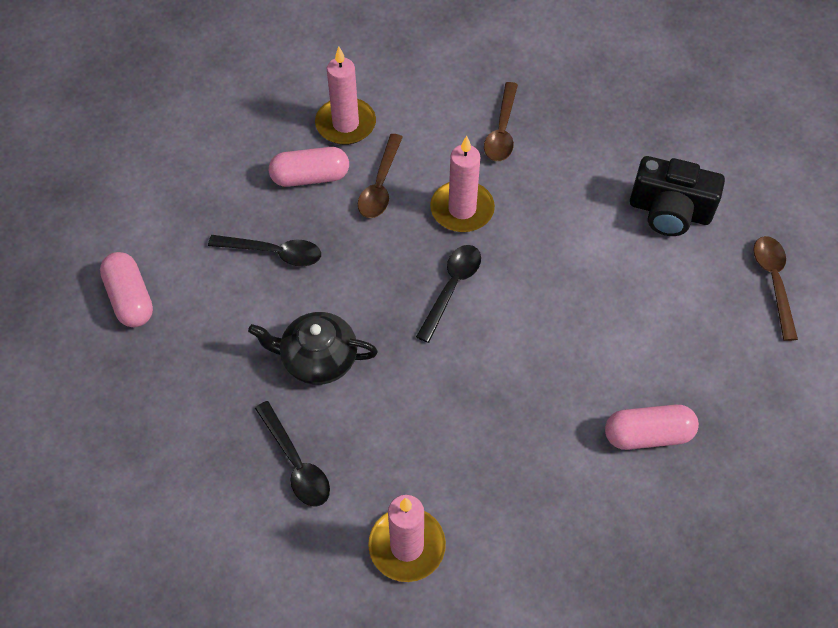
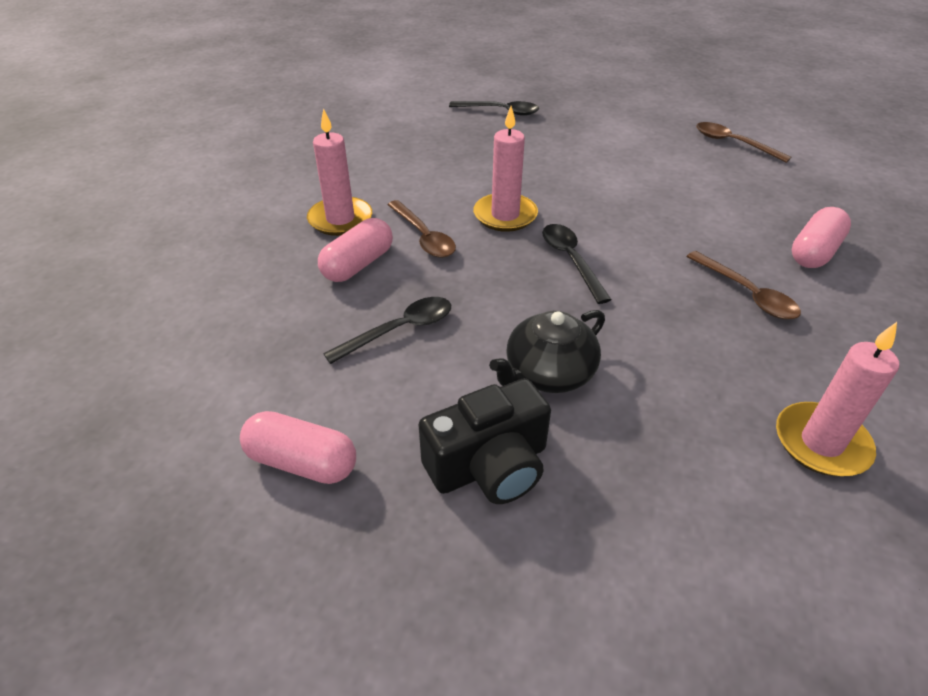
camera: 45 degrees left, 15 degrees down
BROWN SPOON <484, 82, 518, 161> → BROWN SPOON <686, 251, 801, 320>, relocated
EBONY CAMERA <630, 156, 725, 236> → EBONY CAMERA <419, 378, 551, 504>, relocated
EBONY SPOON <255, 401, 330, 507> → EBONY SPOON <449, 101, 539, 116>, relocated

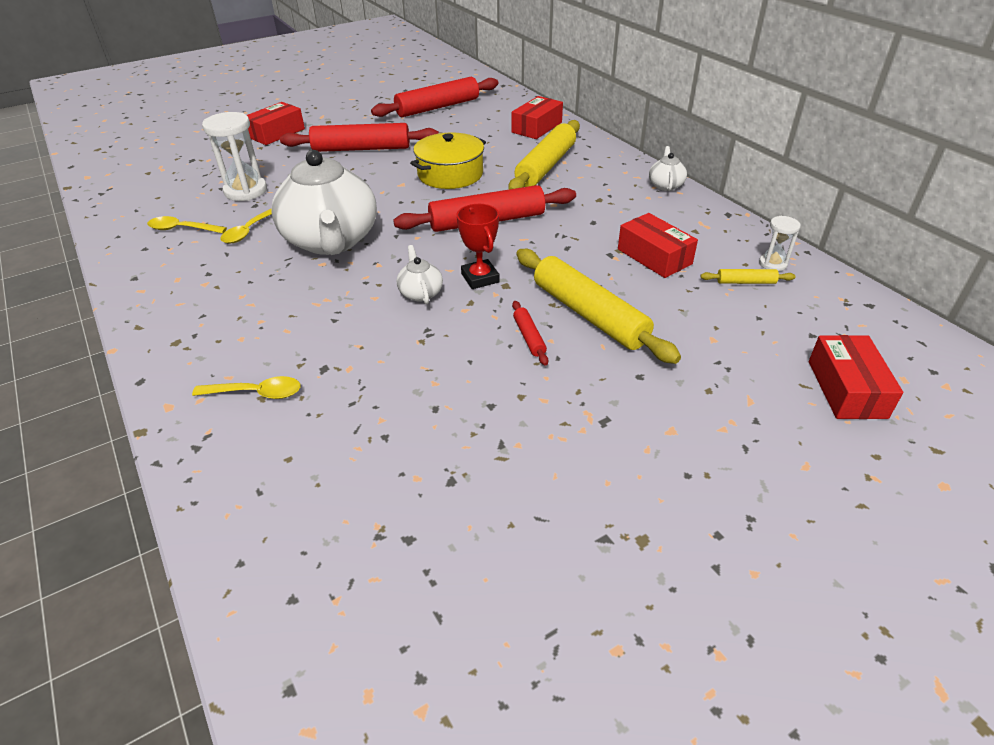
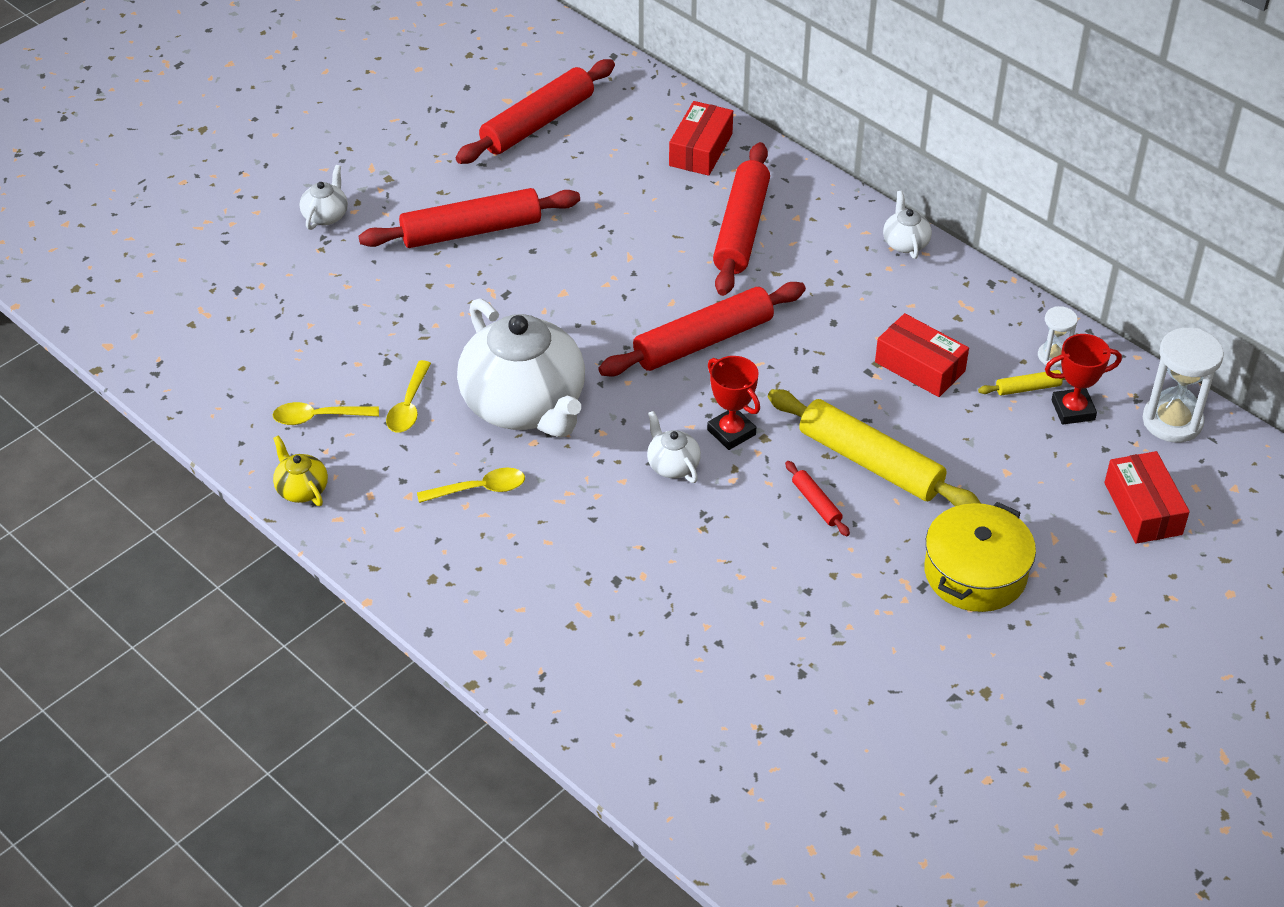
camera: 15 degrees left, 5 degrees up
CRIMSON PACKAGE <247, 102, 305, 145> → SNOW-WHITE TEA POT <300, 165, 348, 230>
SNOW-WHITE SANDGLASS <202, 112, 267, 201> → SNOW-WHITE SANDGLASS <1143, 328, 1224, 443>, relocated
BRIGHT YELLOW ROLLING PIN <508, 120, 580, 190> → CRIMSON ROLLING PIN <713, 142, 770, 296>
BRIGHT YELLOW POT <410, 132, 486, 189> → BRIGHT YELLOW POT <924, 502, 1036, 612>, relocated
BRIGHT YELLOW SPOON <192, 376, 301, 399> → BRIGHT YELLOW SPOON <417, 468, 525, 503>, relocated
- → CRIMSON TROPHY <1045, 334, 1122, 425>
- → BRIGHT YELLOW TEA POT <273, 435, 328, 506>

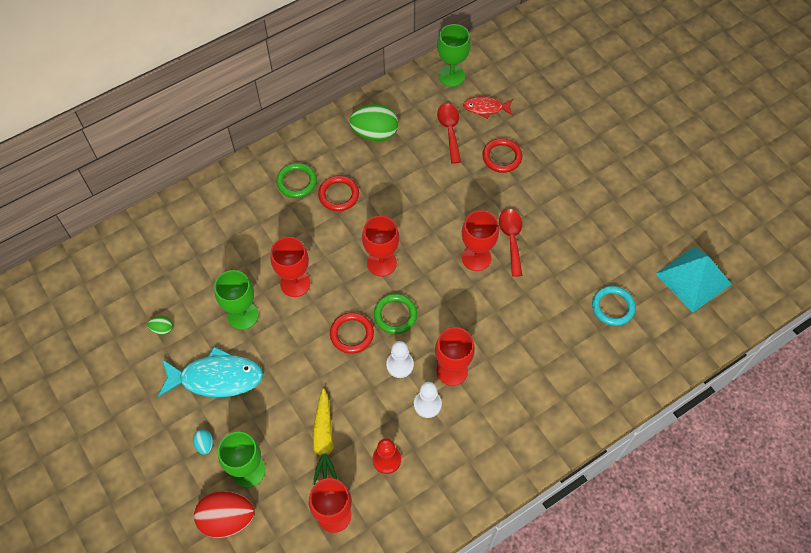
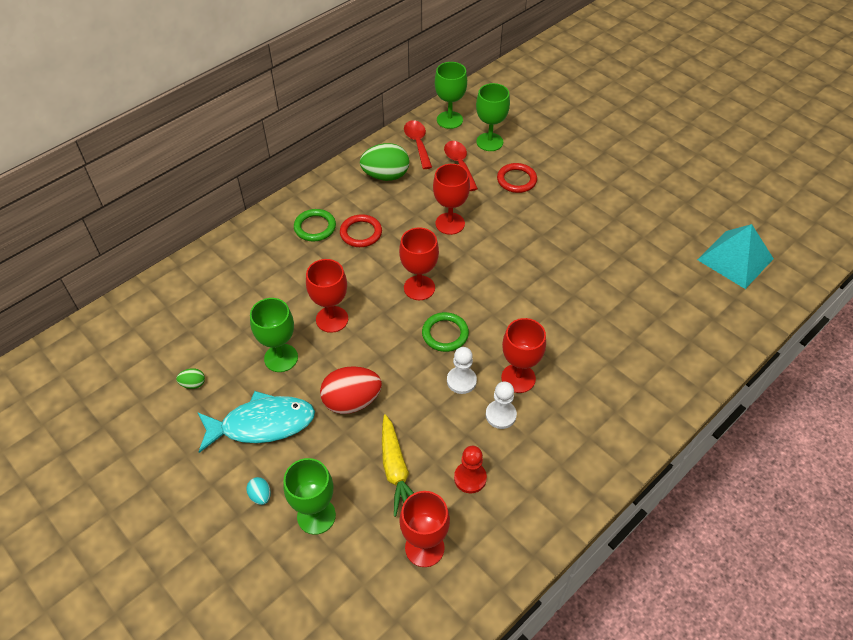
camera: 10 degrees left, 10 degrees down
CRIMSON FISH <463, 96, 513, 119> → EMERALD WINE GLASS <476, 83, 510, 151>
CRIMSON SPOON <499, 209, 523, 277> → CRIMSON SPOON <404, 120, 432, 169>, relocated
CRIMSON WINE GLASS <462, 210, 499, 271> → CRIMSON WINE GLASS <433, 164, 470, 235>, relocated
TURQUOISE TORUS <592, 286, 636, 326> → -
CRIMSON TORUS <330, 312, 374, 354> → -
CRIMSON TOY EGG <194, 491, 255, 538> → CRIMSON TOY EGG <320, 366, 382, 414>, relocated

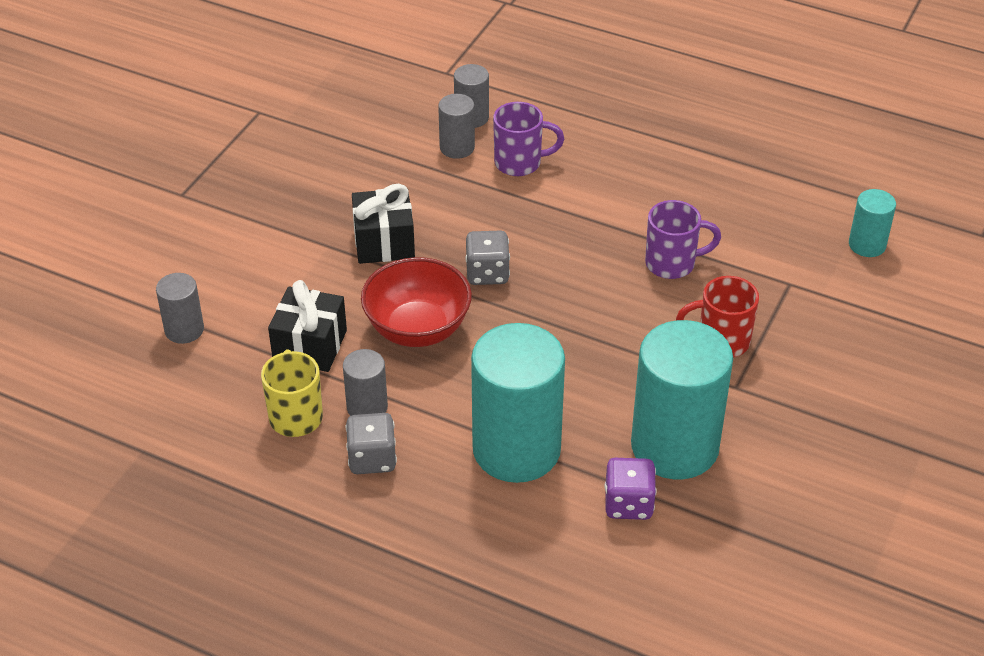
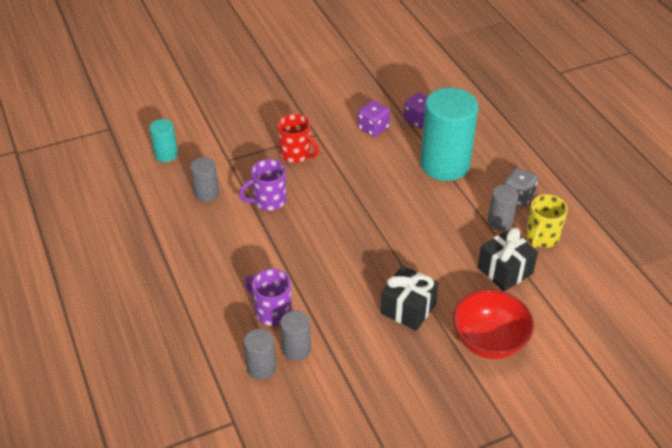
camera: 140 degrees left, 0 degrees up
ROYAL PURPLE COFFEE MUG <645, 200, 721, 279> → ROYAL PURPLE COFFEE MUG <239, 159, 286, 211>, 60 degrees counterclockwise
GREY GAME DIE <465, 231, 510, 285> → -
CRIMSON SERVING BOWL <361, 257, 472, 347> → CRIMSON SERVING BOWL <453, 289, 534, 359>, relocated
GREY CYLINDER <156, 273, 204, 344> → GREY CYLINDER <190, 157, 219, 202>, relocated
TURQUOISE CYLINDER <631, 320, 733, 479> → ROYAL PURPLE GAME DIE <358, 100, 390, 137>

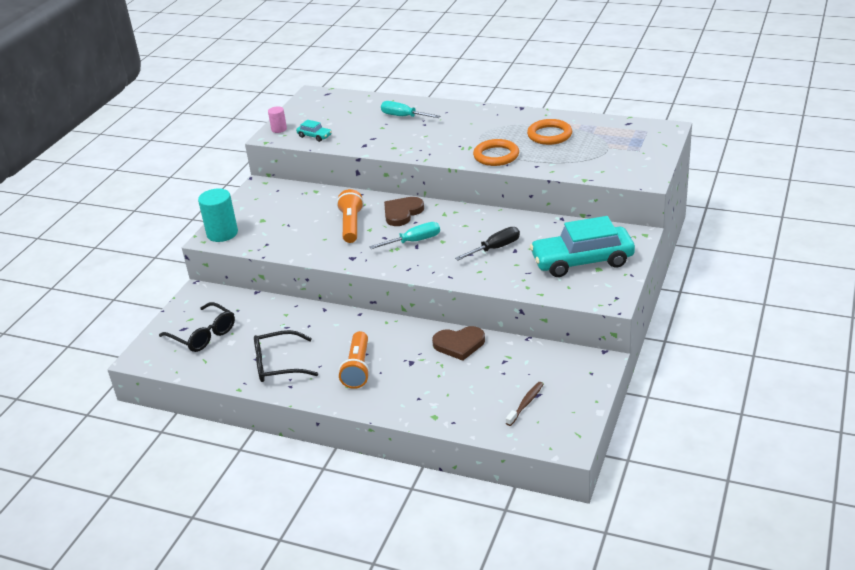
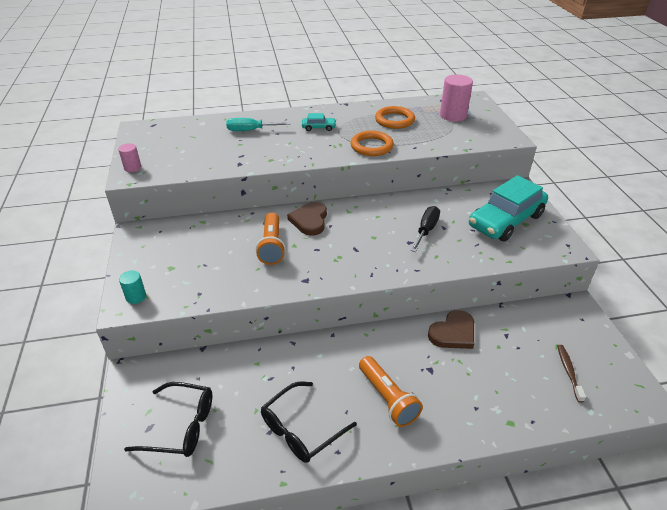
camera: 35 degrees left, 5 degrees up
TURQUOISE CAR <296, 120, 332, 142> → TURQUOISE CAR <302, 113, 336, 131>, relocated
TURQUOISE CYLINDER <198, 188, 238, 242> → TURQUOISE CYLINDER <119, 270, 146, 304>, x0.54
ORANGE TORCH <337, 189, 364, 243> → ORANGE TORCH <256, 213, 286, 265>, 150 degrees counterclockwise
TURQUOISE HAND SCREWDRIVER <369, 222, 440, 249> → -
- → ROSE-PINK CYLINDER <440, 74, 473, 122>

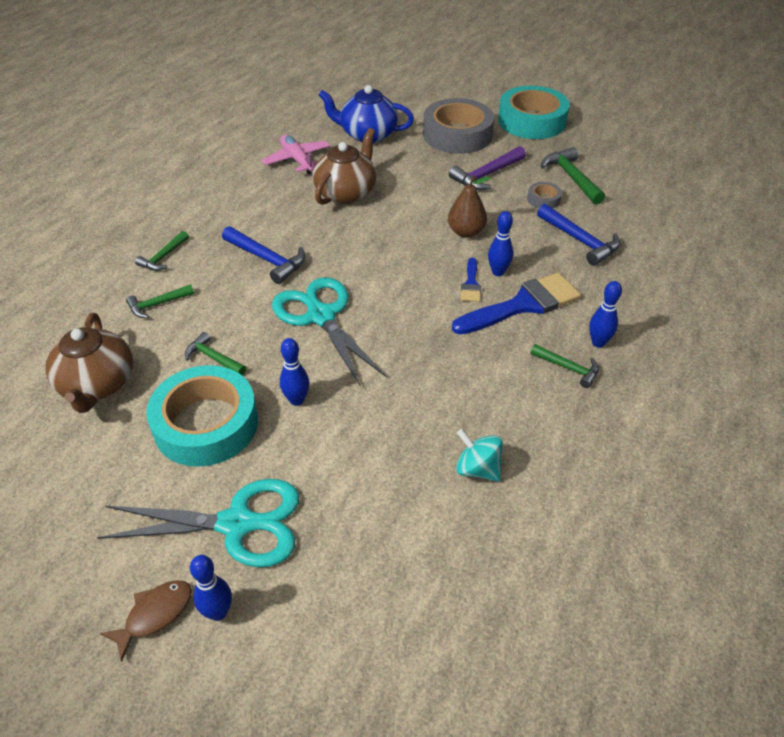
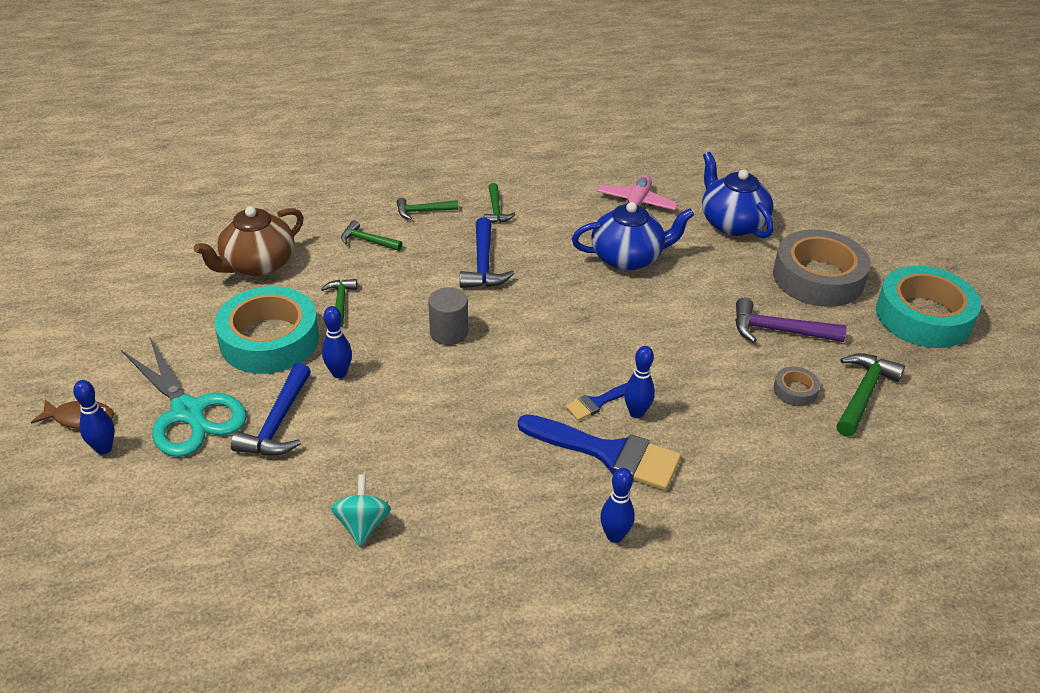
camera: 50 degrees right, 5 degrees down
BROWN TEA POT <313, 128, 376, 205> → ROYAL BLUE TEA POT <572, 202, 694, 271>
BROWN PEAR FRUIT <448, 176, 491, 238> → -
ROYAL BLUE HAMMER <537, 204, 620, 266> → ROYAL BLUE HAMMER <231, 363, 311, 455>, relocated
TURQUOISE SCISSORS <272, 277, 387, 387> → GREY CYLINDER <428, 287, 468, 345>
EMERALD HAMMER <530, 344, 599, 388> → EMERALD HAMMER <484, 183, 515, 223>, relocated

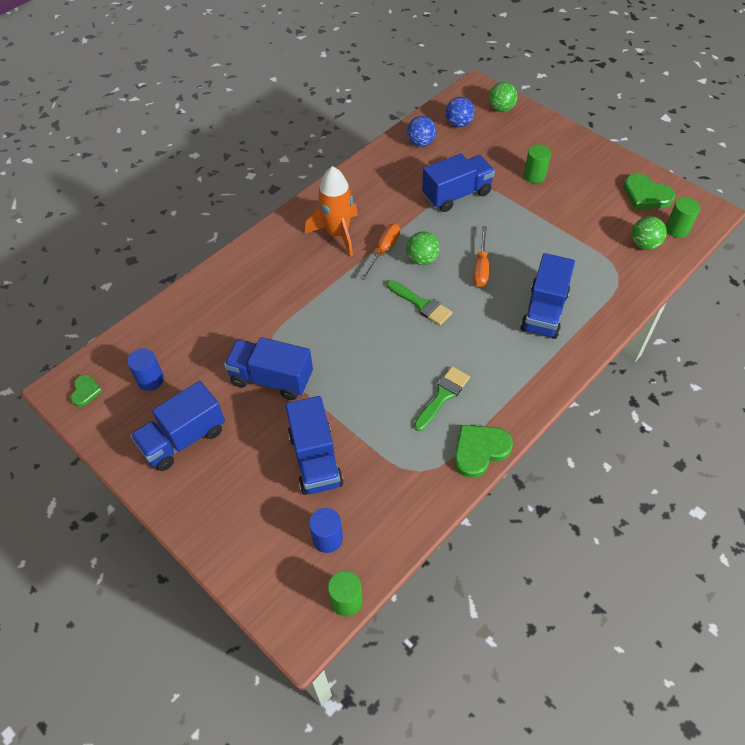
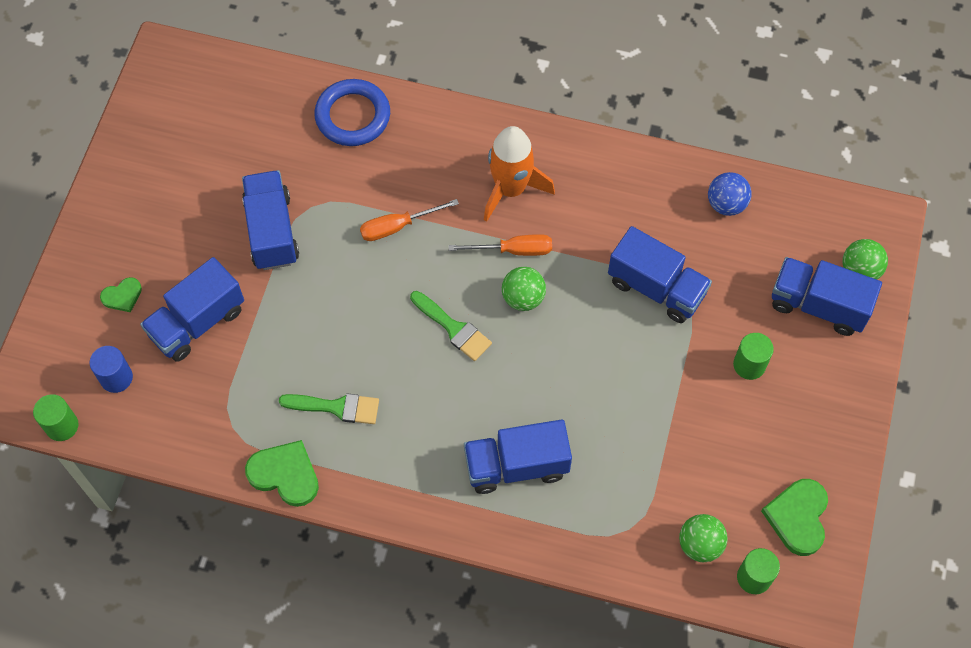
camera: 60 degrees right, 10 degrees up
ROYAL BLUE PLAY BALL <446, 97, 475, 127> → -
ORANGE HAND SCREWDRIVER <474, 226, 489, 287> → ORANGE HAND SCREWDRIVER <360, 199, 459, 241>, relocated
EMERALD PAINT BRUSH <387, 280, 453, 325> → EMERALD PAINT BRUSH <410, 291, 492, 361>, 60 degrees counterclockwise
ROYAL BLUE CYLINDER <127, 348, 164, 391> → -
EMERALD HEART <71, 375, 103, 407> → EMERALD HEART <100, 277, 142, 312>, relocated
ROYAL BLUE TOY TRUCK <130, 381, 225, 471> → ROYAL BLUE TOY TRUCK <772, 257, 882, 336>, relocated
- → ROYAL BLUE TORUS <314, 79, 390, 146>

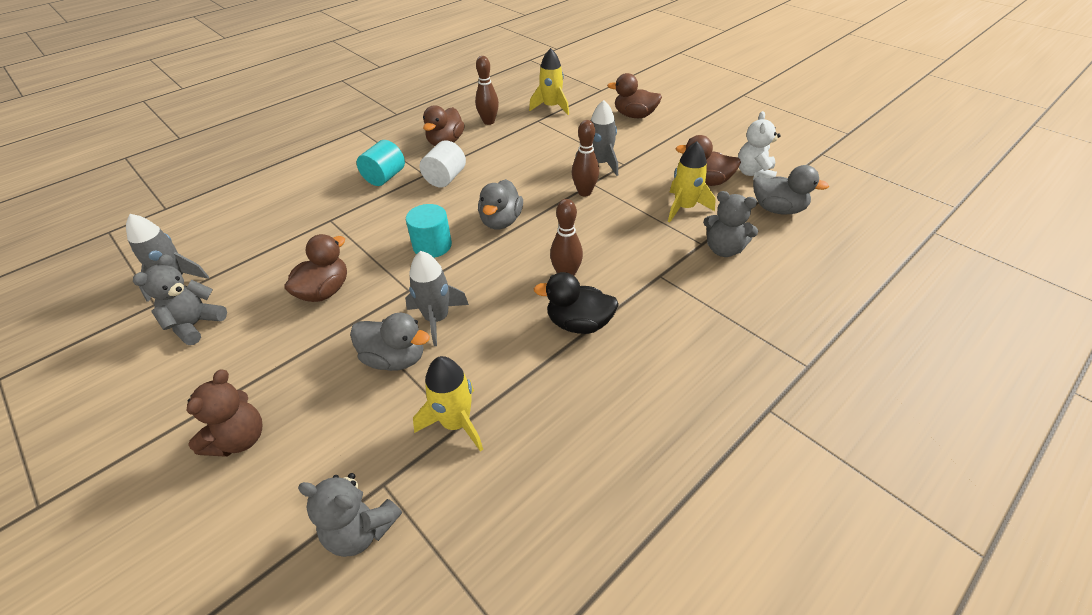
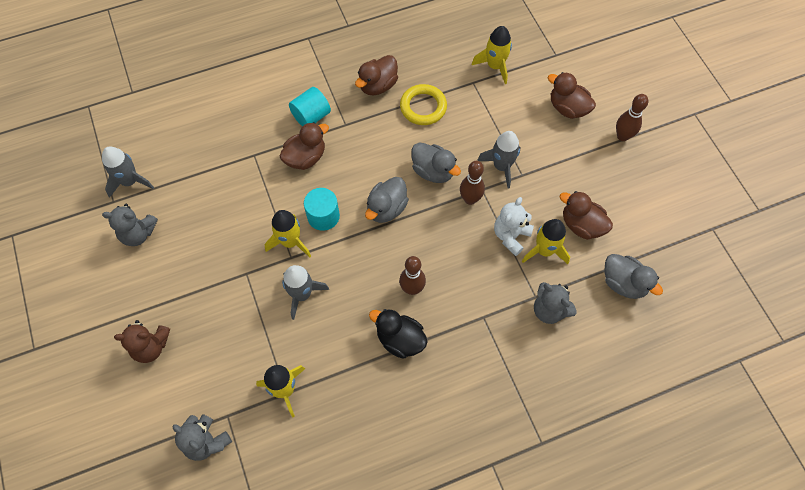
camera: 20 degrees right, 20 degrees up
BROWN BOWLING PIN <475, 56, 499, 125> → BROWN BOWLING PIN <616, 94, 648, 141>, relocated
SNOW-WHITE TEDDY <738, 111, 781, 180> → SNOW-WHITE TEDDY <494, 197, 534, 256>, relocated
SNOW-WHITE CYLINDER <420, 140, 466, 187> → -
BROWN DUCK <284, 234, 347, 302> → BROWN DUCK <280, 122, 329, 170>, relocated
GREY TEDDY <133, 254, 227, 345> → GREY TEDDY <102, 204, 158, 246>, 135 degrees counterclockwise
GREY DUCK <350, 313, 430, 371> → GREY DUCK <411, 142, 461, 183>, relocated
BROWN TEDDY <186, 369, 262, 457> → BROWN TEDDY <114, 320, 170, 363>, 45 degrees clockwise
- → BRIGHT YELLOW TORUS <400, 84, 447, 125>
- → BRIGHT YELLOW SPACESHIP <265, 210, 311, 258>

